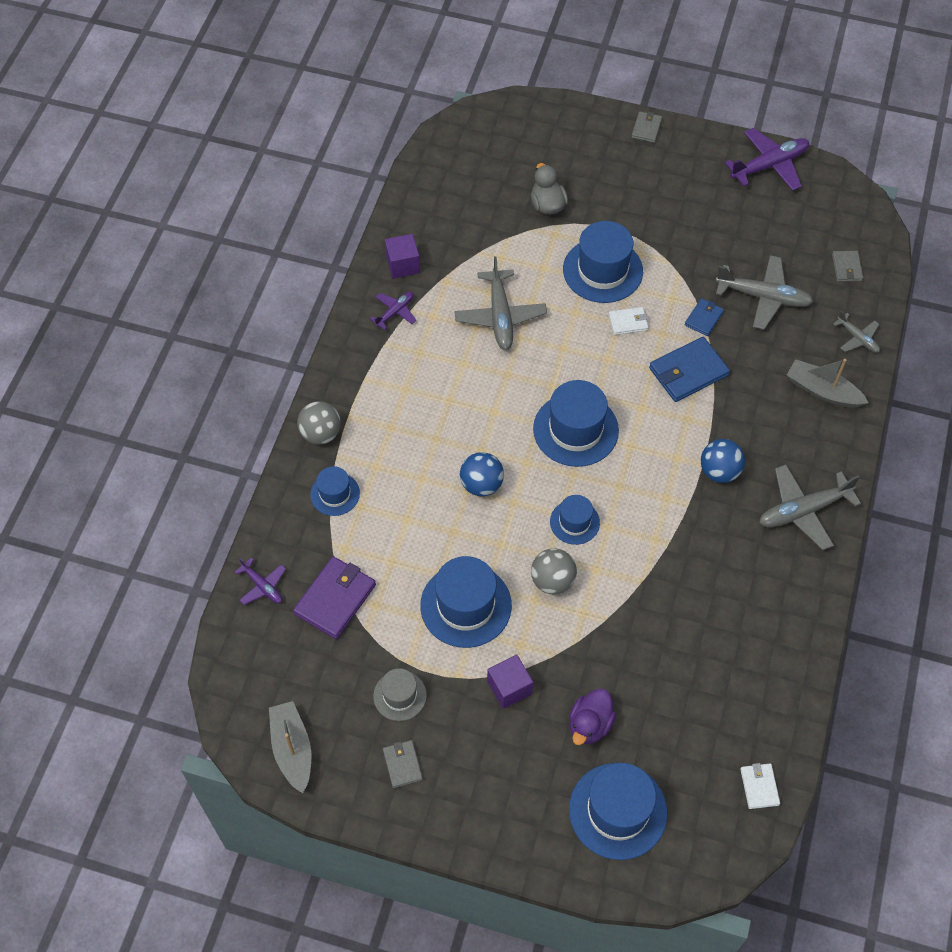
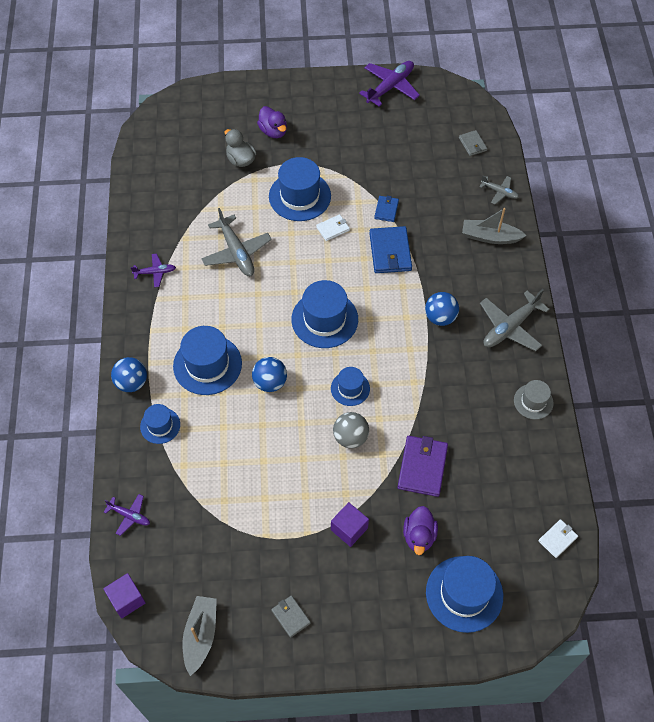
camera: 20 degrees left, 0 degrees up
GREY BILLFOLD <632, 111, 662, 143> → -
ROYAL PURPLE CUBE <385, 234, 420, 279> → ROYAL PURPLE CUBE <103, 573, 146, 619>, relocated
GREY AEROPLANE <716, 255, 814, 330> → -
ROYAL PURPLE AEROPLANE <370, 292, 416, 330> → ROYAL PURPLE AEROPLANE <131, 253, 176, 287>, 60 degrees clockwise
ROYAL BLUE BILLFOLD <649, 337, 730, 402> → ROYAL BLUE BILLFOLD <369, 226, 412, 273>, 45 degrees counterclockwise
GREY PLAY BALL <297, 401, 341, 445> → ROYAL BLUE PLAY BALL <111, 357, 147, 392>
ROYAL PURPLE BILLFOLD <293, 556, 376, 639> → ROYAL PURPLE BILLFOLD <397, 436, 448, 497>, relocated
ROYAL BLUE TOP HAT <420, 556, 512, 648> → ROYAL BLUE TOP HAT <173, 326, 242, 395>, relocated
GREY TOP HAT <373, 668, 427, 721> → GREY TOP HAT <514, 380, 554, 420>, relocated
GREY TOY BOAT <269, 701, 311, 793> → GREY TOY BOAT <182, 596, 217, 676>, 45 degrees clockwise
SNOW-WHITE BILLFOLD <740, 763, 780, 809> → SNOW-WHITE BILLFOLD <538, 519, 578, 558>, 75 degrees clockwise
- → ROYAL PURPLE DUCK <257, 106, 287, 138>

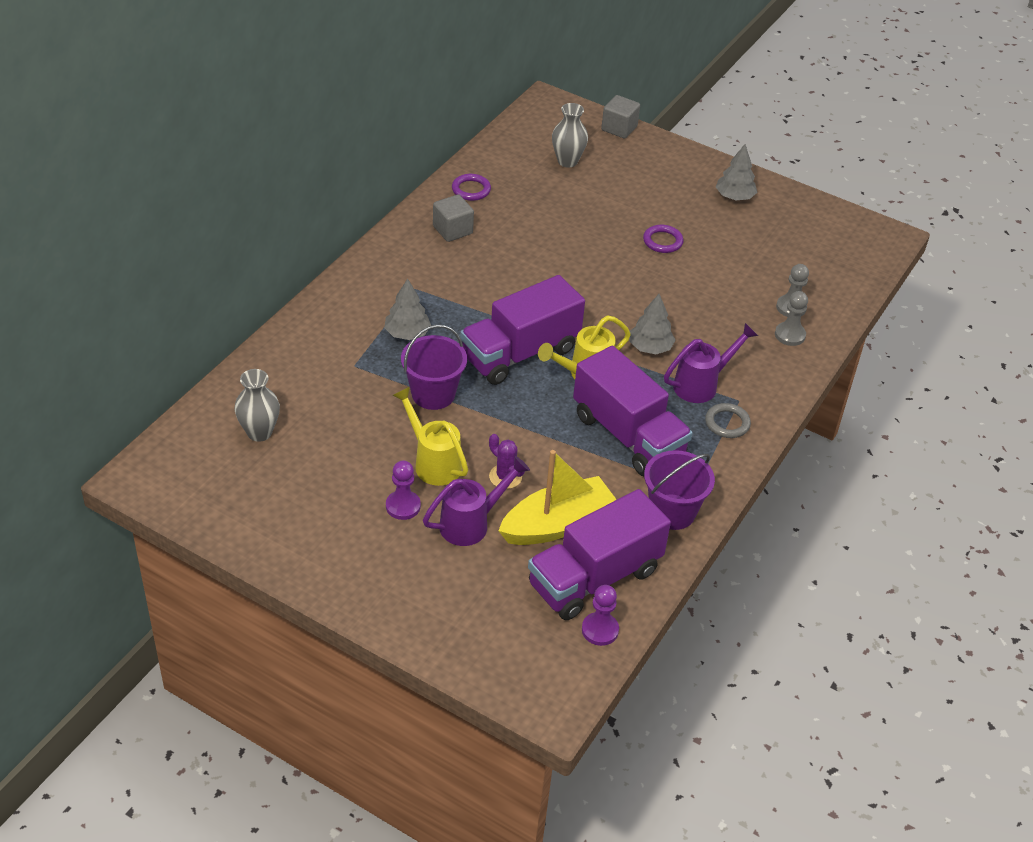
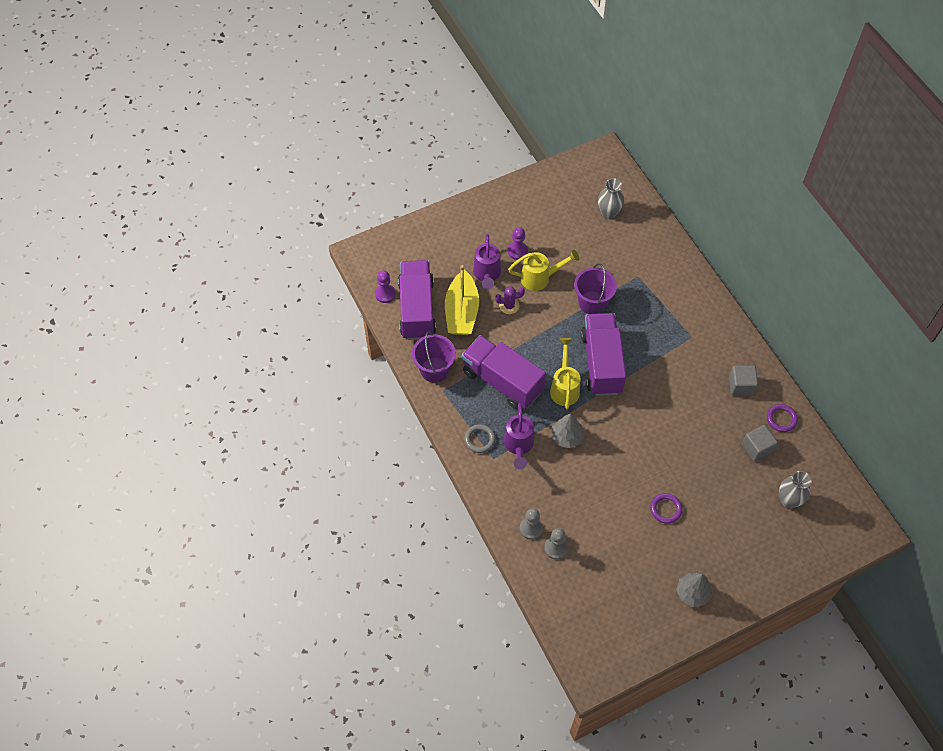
camera: 125 degrees right, 15 degrees up
GREY CUBE <601, 95, 640, 139> → GREY CUBE <742, 425, 778, 462>, relocated
GREY TOY TREE <384, 278, 431, 340> → -
ROYAL PURPLE TOY TRUCK <573, 346, 692, 476> → ROYAL PURPLE TOY TRUCK <462, 335, 546, 410>, 45 degrees clockwise

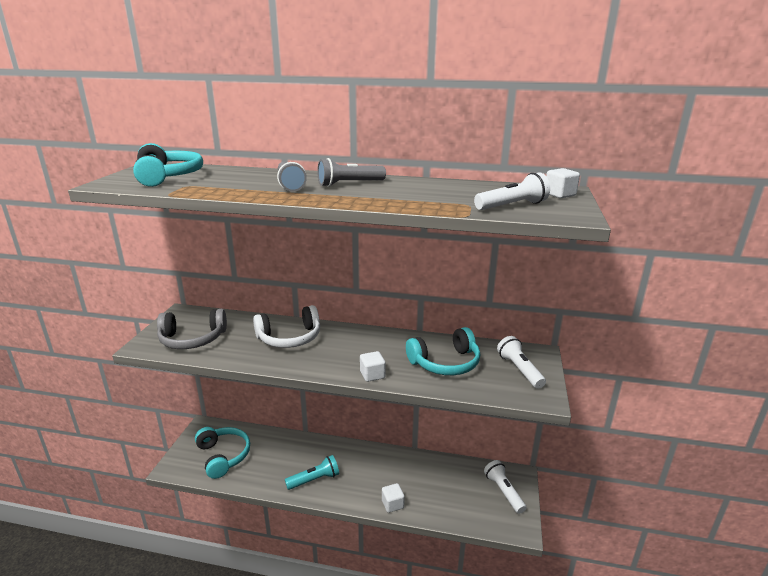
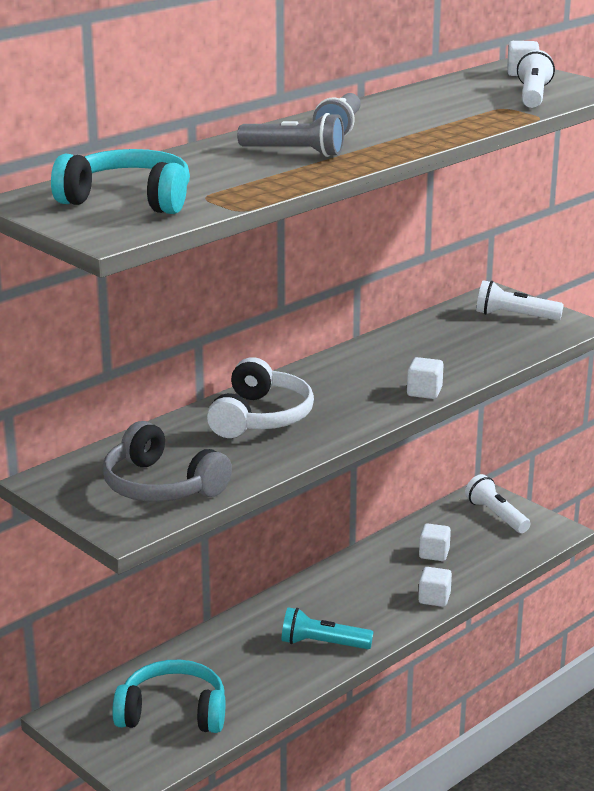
camera: 55 degrees left, 0 degrees up
GREY OVER-EAR HEADPHONES <157, 309, 227, 349> → GREY OVER-EAR HEADPHONES <102, 421, 232, 502>, 105 degrees clockwise
TURQUOISE OVER-EAR HEADPHONES <406, 327, 480, 375> → -
TURQUOISE TORCH <285, 455, 339, 490> → TURQUOISE TORCH <282, 607, 373, 649>, 90 degrees counterclockwise
SNOW-WHITE TORCH <484, 460, 526, 514> → SNOW-WHITE TORCH <465, 474, 530, 533>, 45 degrees clockwise
- → SNOW-WHITE CUBE <419, 523, 451, 561>

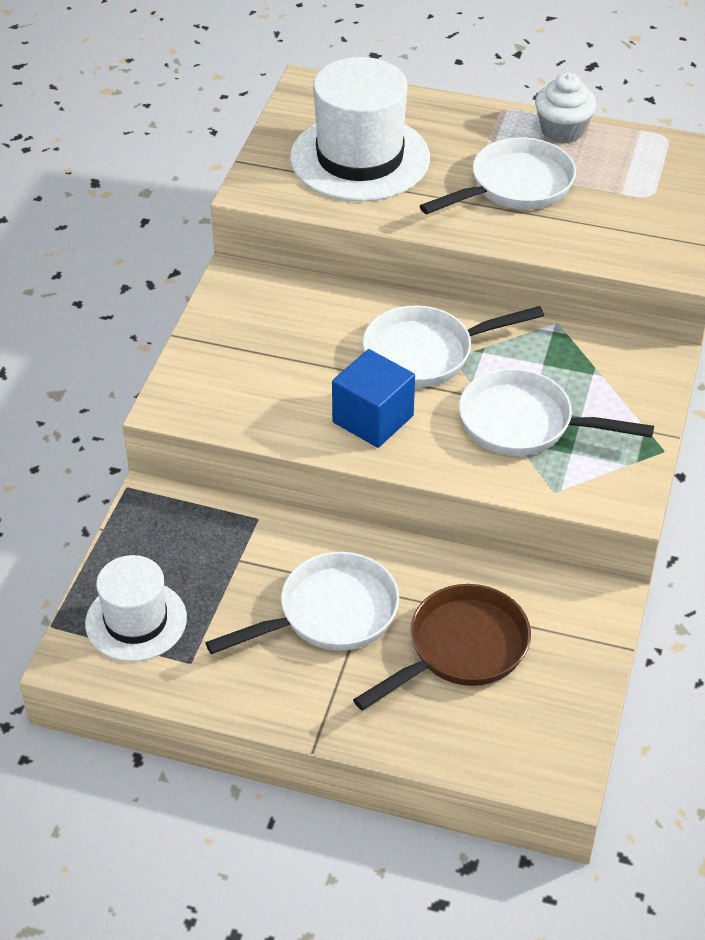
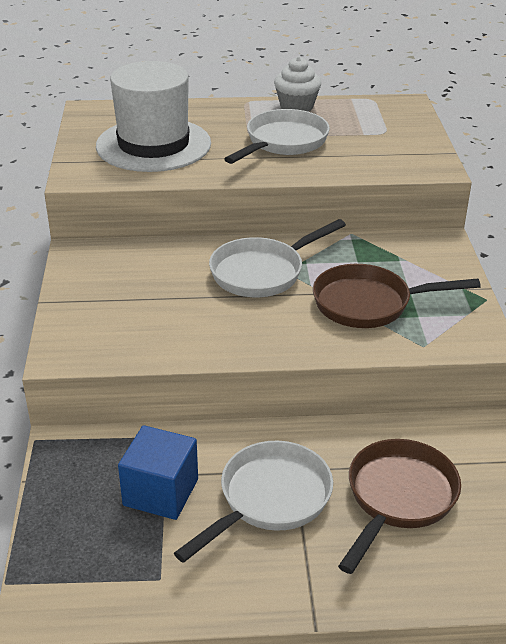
camera: 20 degrees left, 10 degrees down
ROYAL BLUE CUBE <332, 349, 415, 448> → ROYAL BLUE CUBE <118, 425, 198, 520>, relocated
SNOW-WHITE PAN <459, 368, 654, 456> → BROWN PAN <313, 264, 481, 328>
SNOW-WHITE TOP HAT <85, 555, 187, 662> → -

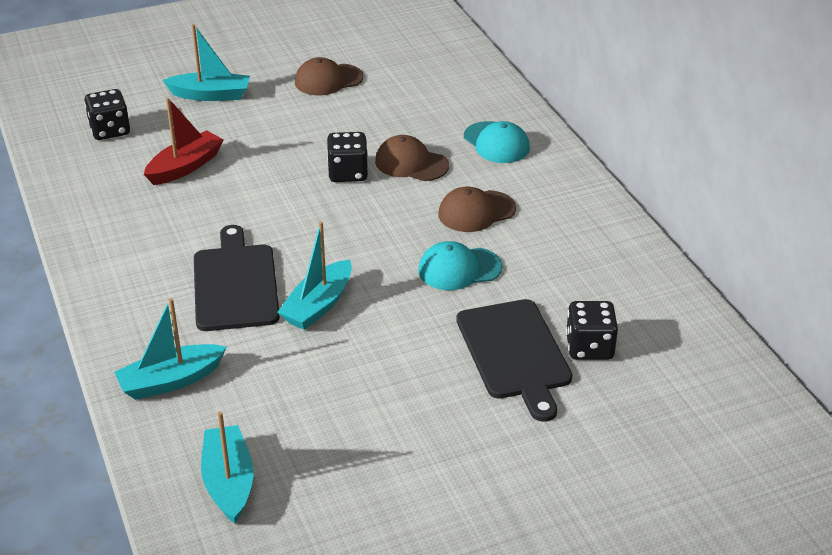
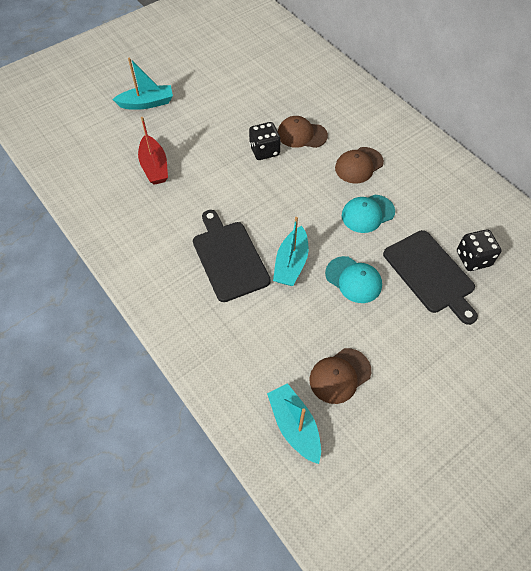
camera: 15 degrees left, 20 degrees up
BROWN PEAKED CAP <295, 57, 364, 95> → BROWN PEAKED CAP <310, 348, 371, 404>, relocated
EBONY GAME DIE <84, 89, 130, 140> → -
CRIMSON TOY BOAT <144, 98, 224, 185> → CRIMSON TOY BOAT <138, 117, 168, 185>, 135 degrees clockwise
TURQUOISE PEAKED CAP <464, 121, 530, 163> → TURQUOISE PEAKED CAP <325, 256, 382, 303>, relocated
TURQUOISE TOY BOAT <114, 298, 227, 400> → -

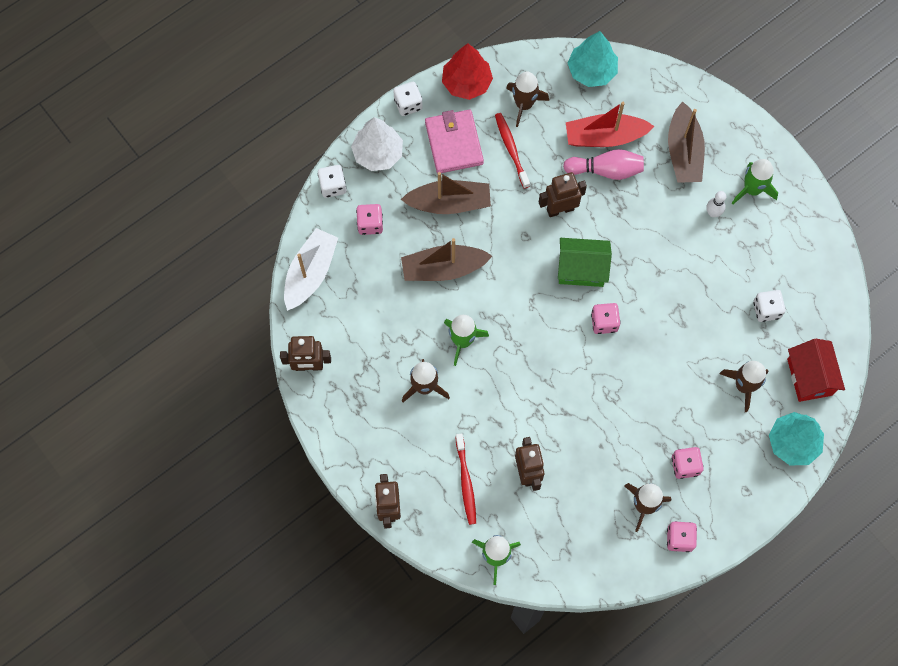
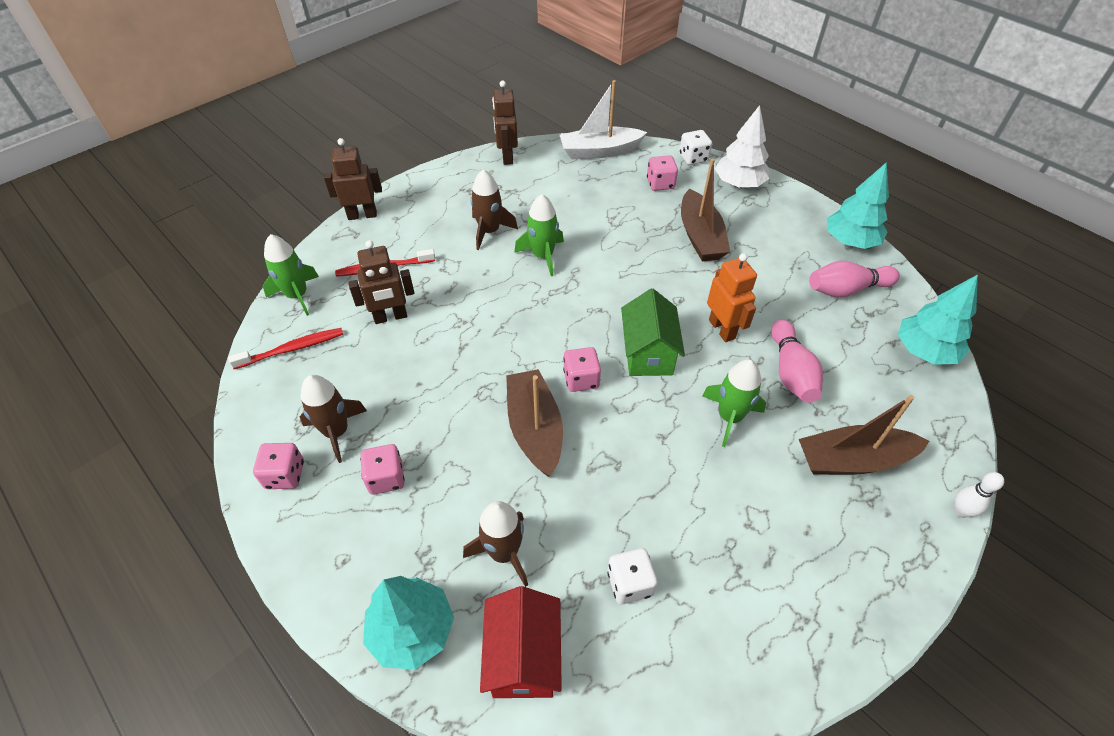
camera: 85 degrees right, 20 degrees down
CRIMSON TOY TREE <442, 43, 493, 100> → TURQUOISE TOY TREE <827, 162, 889, 249>
BROWN SPACESHIP <506, 72, 549, 127> → ROSE-PINK BOWLING PIN <809, 261, 900, 298>
SNOW-WHITE GAME DIE <393, 82, 423, 116> → -
CRIMSON TOY BOAT <566, 102, 654, 147> → -
ROSE-PINK BILLFOLD <425, 109, 484, 173> → -
CRIMSON TOOTHBRUSH <495, 113, 530, 189> → CRIMSON TOOTHBRUSH <228, 328, 343, 369>, relocated
EMERALD SPACESHIP <732, 159, 778, 204> → EMERALD SPACESHIP <702, 359, 766, 447>, relocated
BROWN TOY ROBOT <539, 172, 587, 217> → ORANGE TOY ROBOT <707, 253, 757, 342>
SNOW-WHITE BOWLING PIN <706, 191, 726, 217> → SNOW-WHITE BOWLING PIN <954, 472, 1004, 518>, relocated
SNOW-WHITE TOY BOAT <284, 228, 338, 311> → SNOW-WHITE TOY BOAT <560, 80, 647, 159>, 150 degrees clockwise
BROWN TOY BOAT <401, 238, 492, 281> → BROWN TOY BOAT <506, 369, 563, 477>, relocated
CRIMSON COTTAGE <787, 339, 845, 402> → CRIMSON COTTAGE <480, 586, 562, 698>, 75 degrees counterclockwise

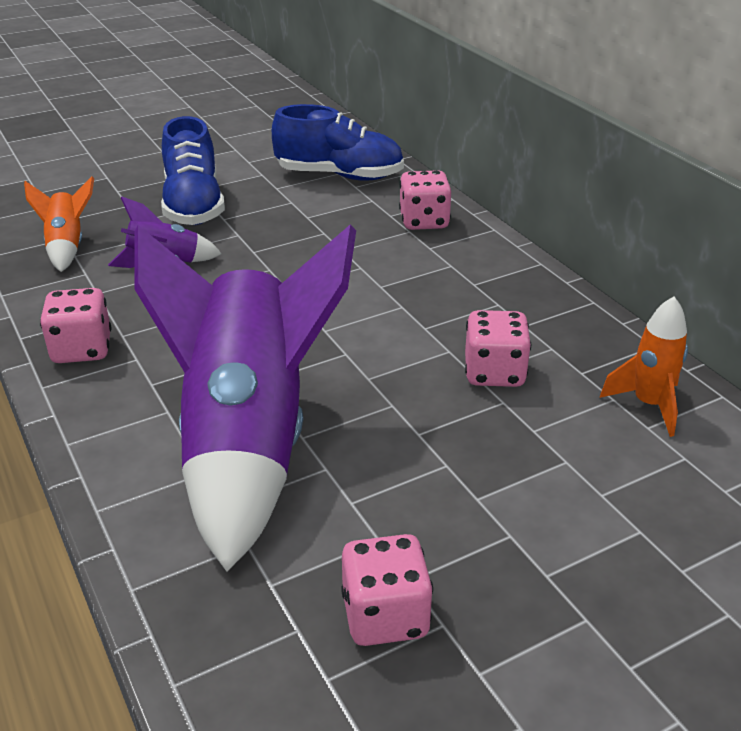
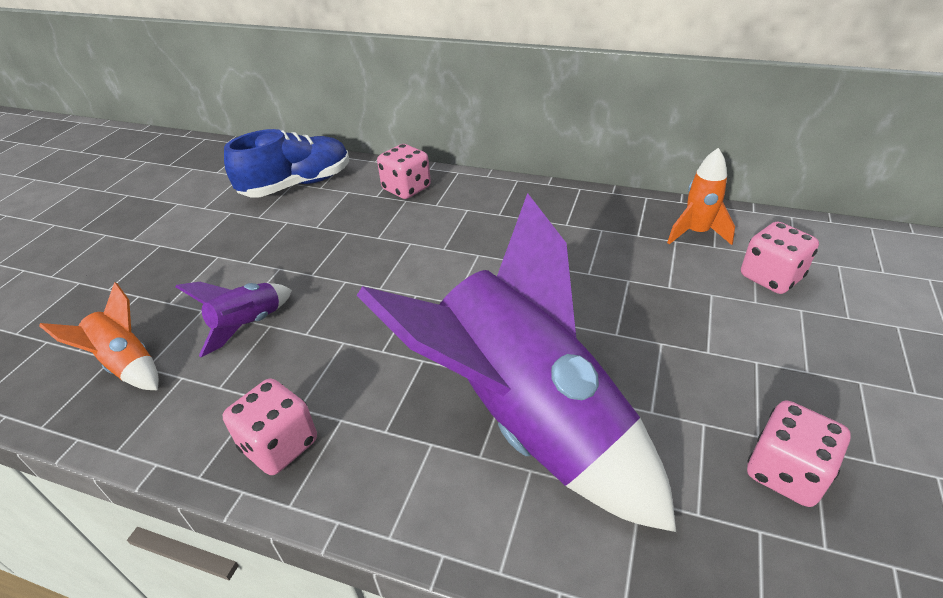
camera: 40 degrees left, 5 degrees up
ROYAL BLUE SHOE <161, 116, 225, 225> → -
ROSE-PINK GAME DIE <465, 310, 531, 387> → ROSE-PINK GAME DIE <741, 222, 819, 294>, relocated

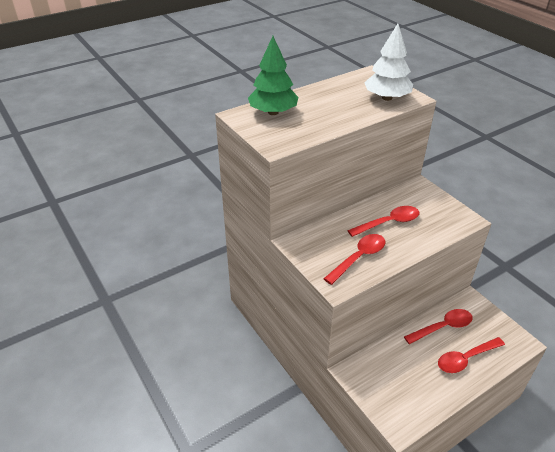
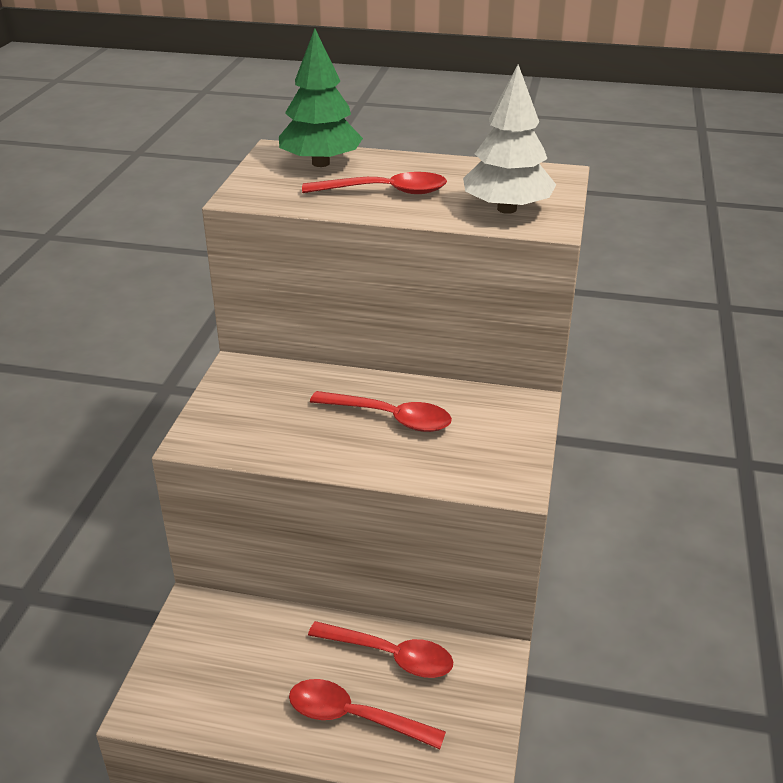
camera: 45 degrees right, 5 degrees down
CRIMSON SPOON <324, 234, 385, 285> → CRIMSON SPOON <302, 172, 447, 194>, relocated

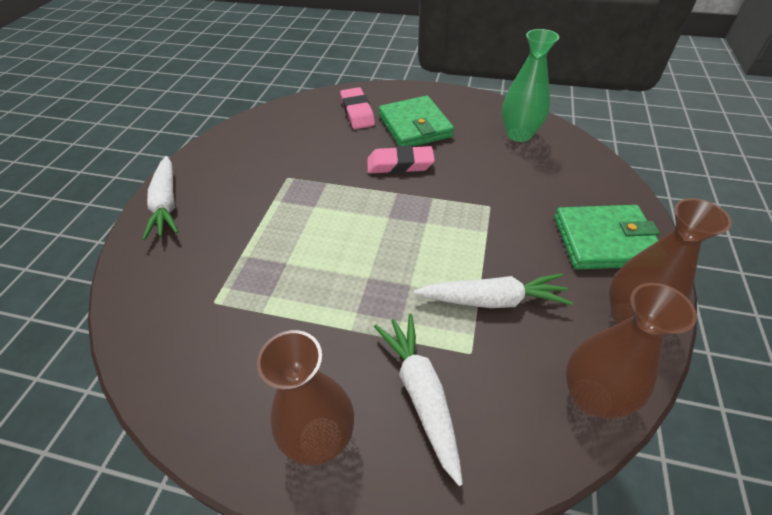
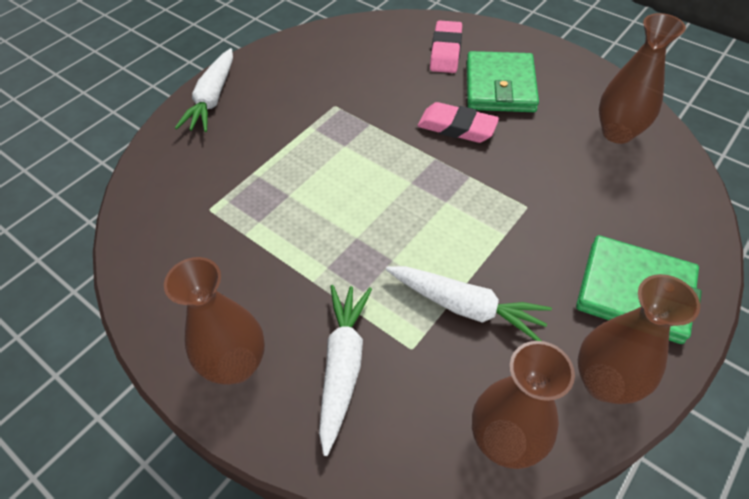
camera: 25 degrees right, 5 degrees up
EMERALD TALL VASE <502, 29, 559, 142> → BROWN TALL VASE <599, 13, 686, 144>

